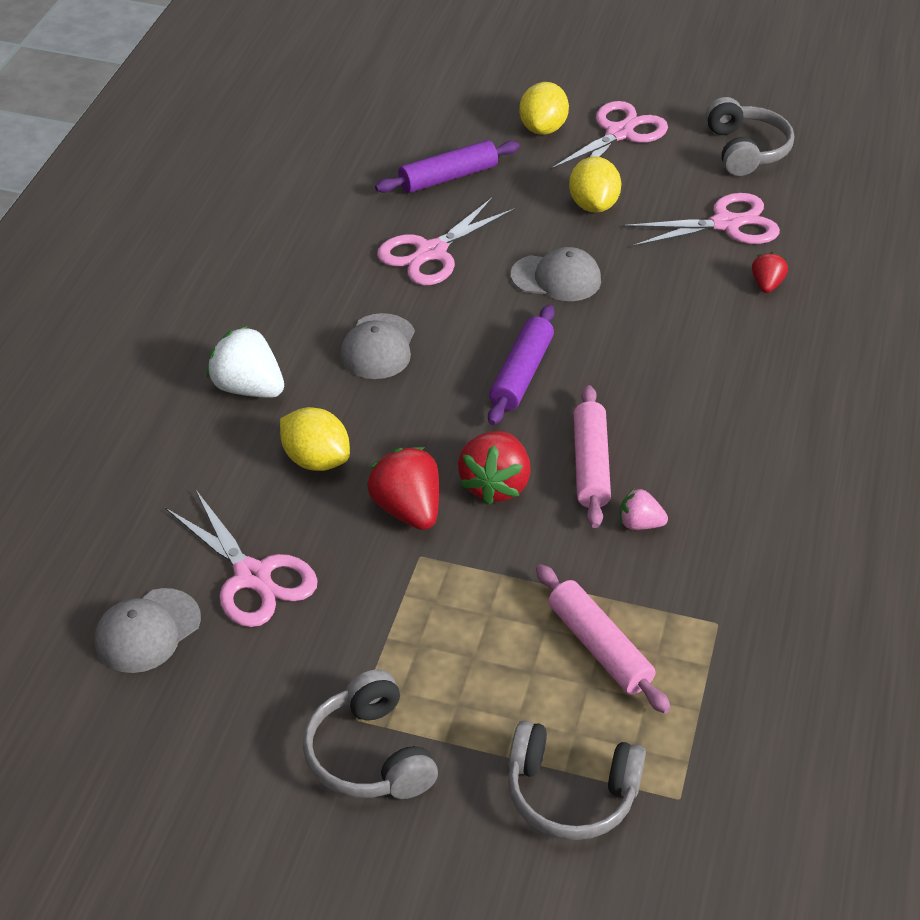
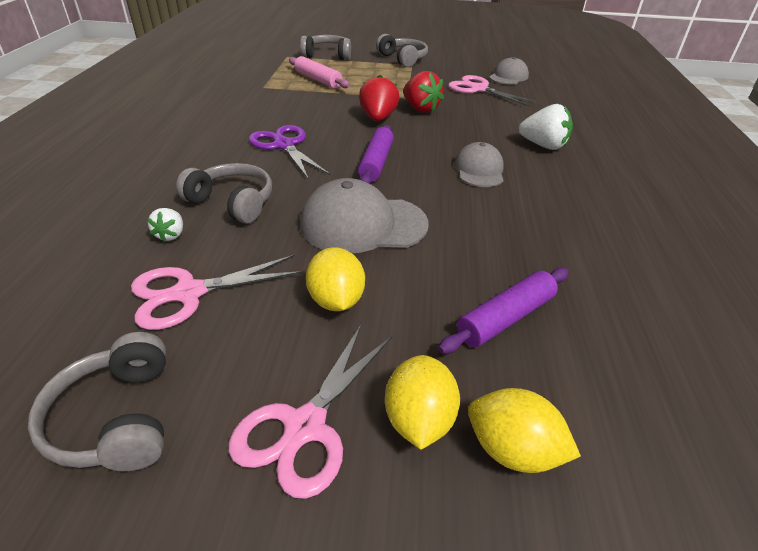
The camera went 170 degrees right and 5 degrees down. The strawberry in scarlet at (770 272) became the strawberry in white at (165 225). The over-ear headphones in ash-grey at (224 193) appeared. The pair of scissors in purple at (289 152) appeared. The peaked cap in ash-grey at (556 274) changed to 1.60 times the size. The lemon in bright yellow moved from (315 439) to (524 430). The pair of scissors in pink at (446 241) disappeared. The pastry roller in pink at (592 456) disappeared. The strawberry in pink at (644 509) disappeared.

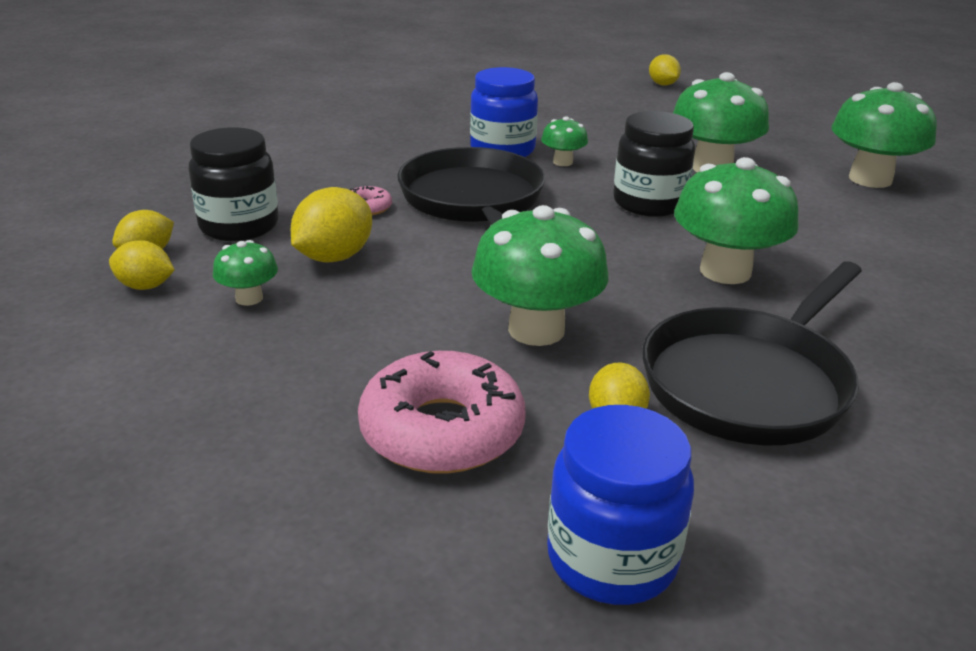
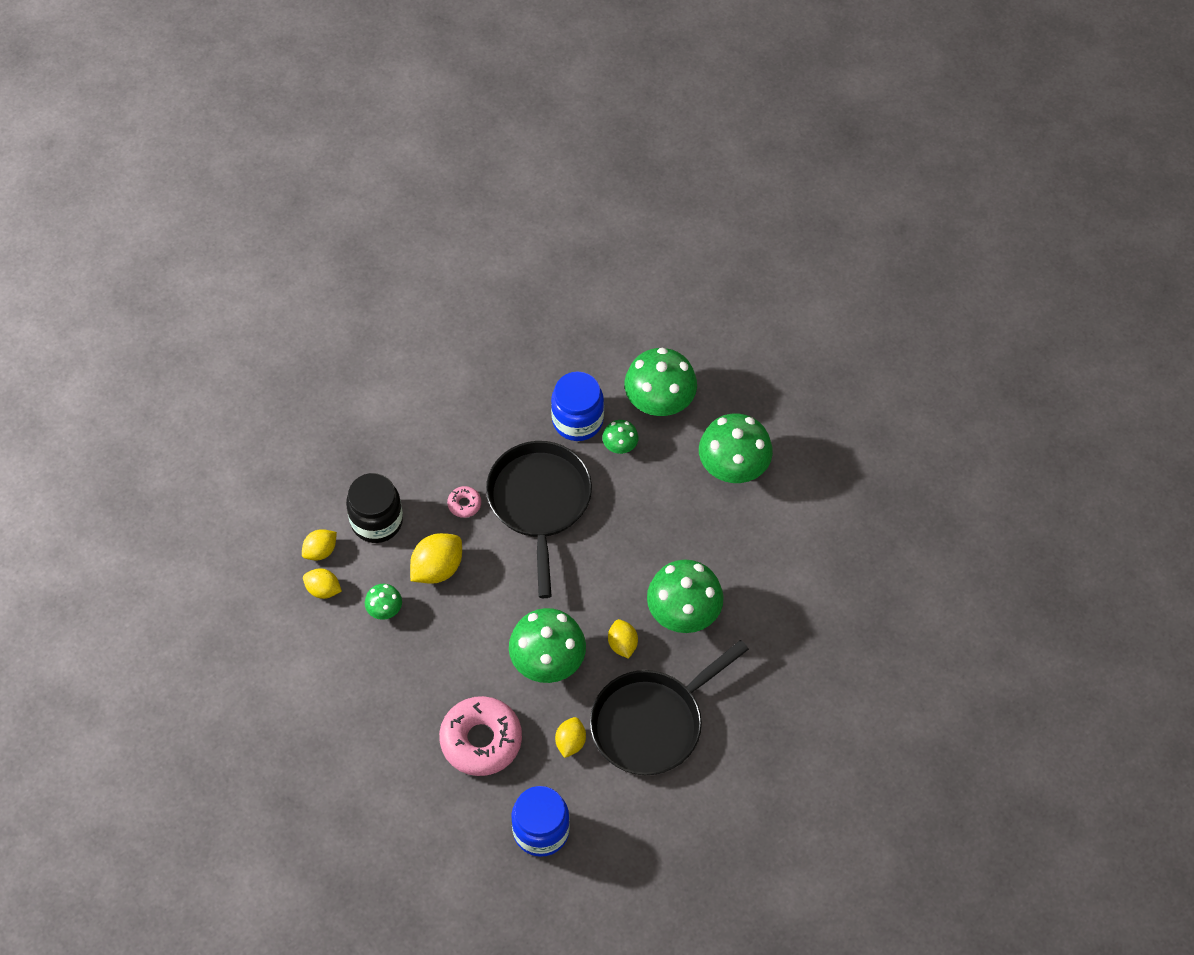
The camera went 10 degrees right and 30 degrees up. The lemon in bright yellow moved from (665 70) to (623 639). The mushroom in emerald moved from (884 135) to (660 381). The jar in ebony at (654 164) disappeared.

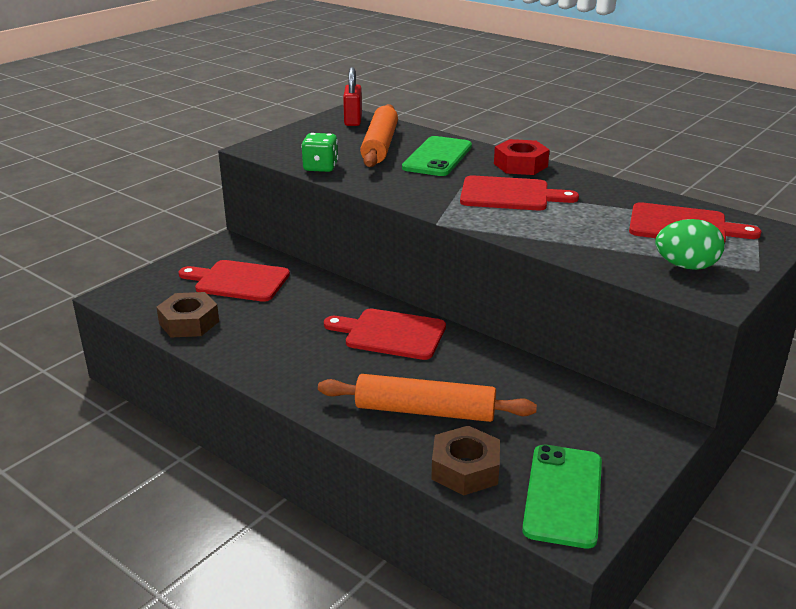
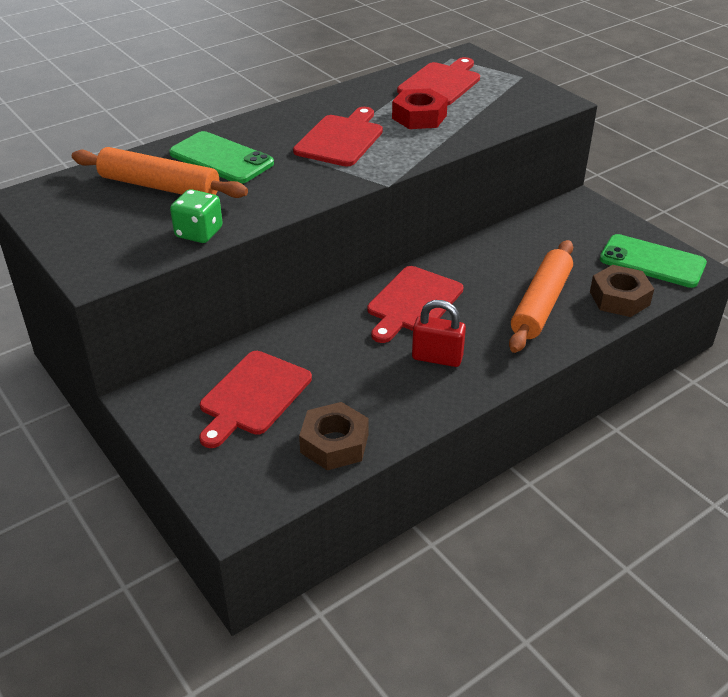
The camera went 75 degrees left and 10 degrees up. The hex nut in scarlet moved from (522 157) to (420 108). The lock in scarlet moved from (352 96) to (439 333). The egg shape in emerald at (690 244) disappeared.

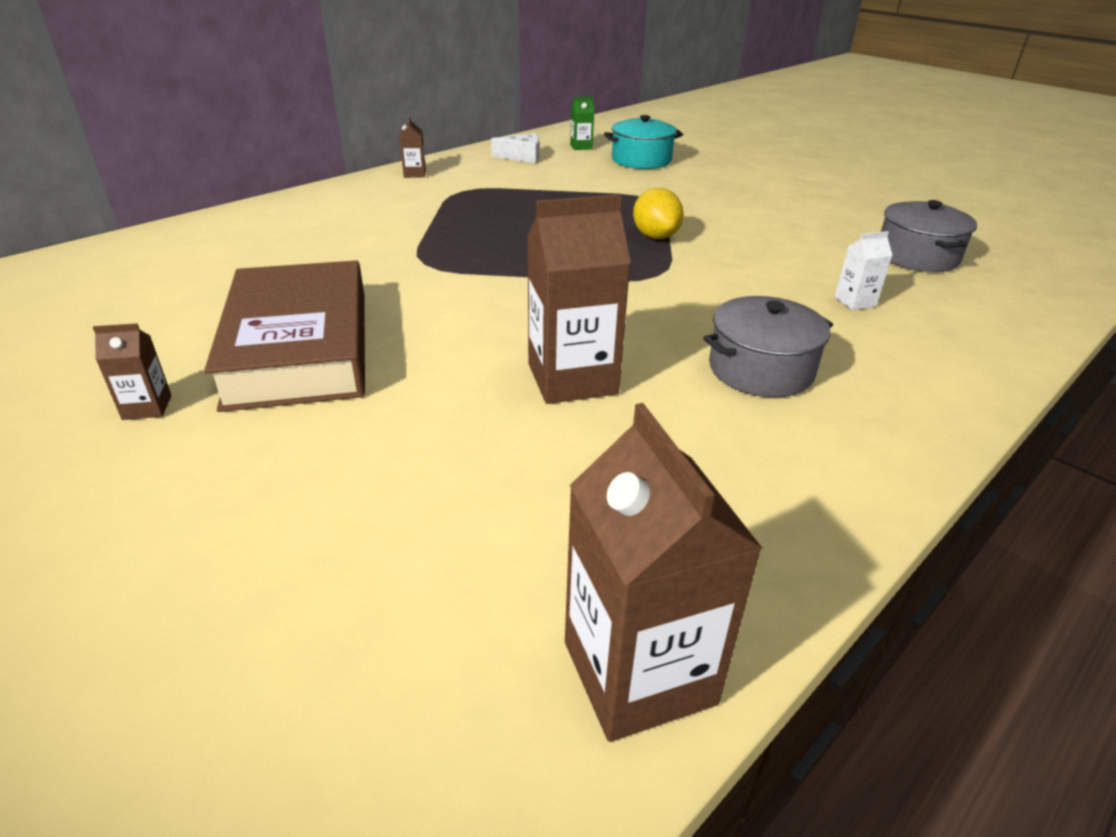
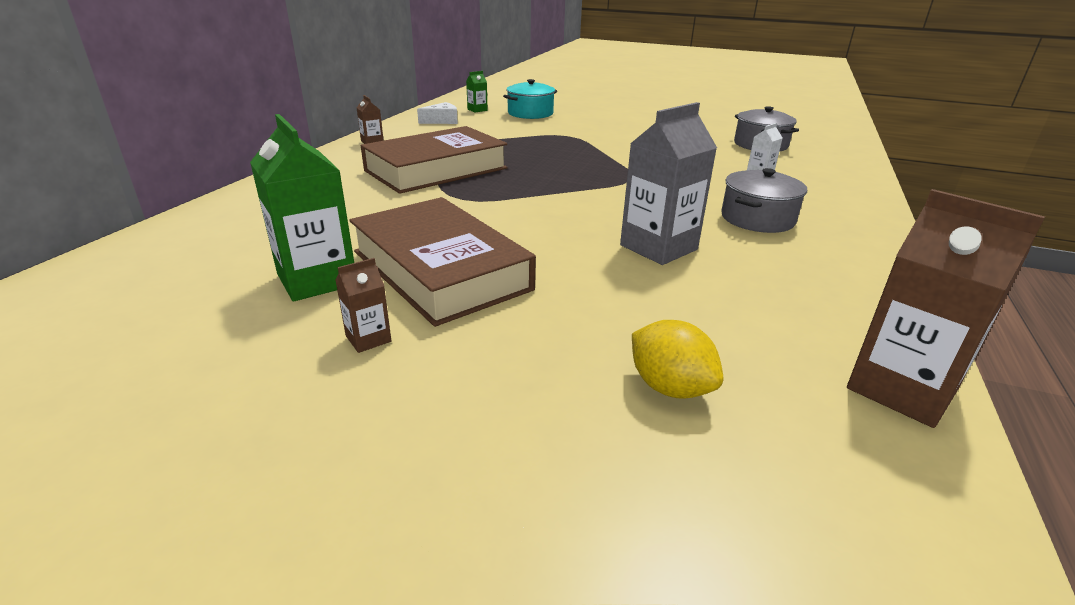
The camera went 25 degrees left and 5 degrees down. The milk carton in emerald at (302 207) appeared. The hardback in dark brown at (434 160) appeared. The milk carton in dark brown at (579 299) became the milk carton in ash-grey at (668 183). The lemon in bright yellow moved from (658 213) to (677 359).

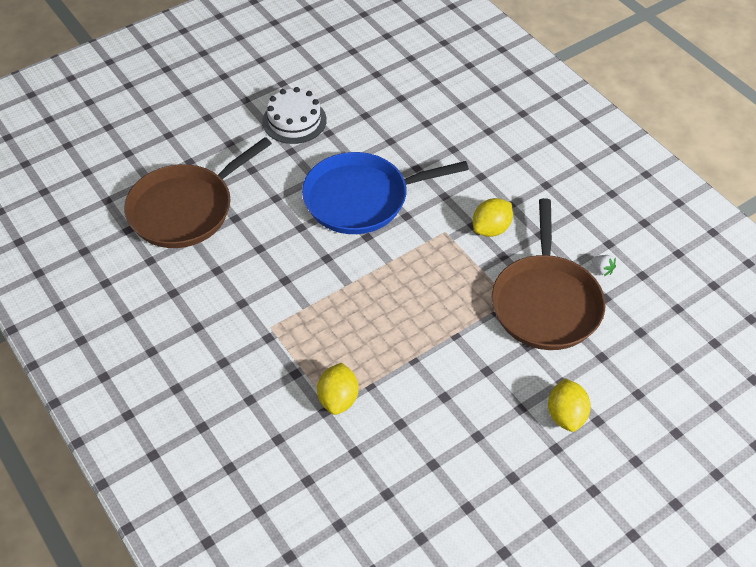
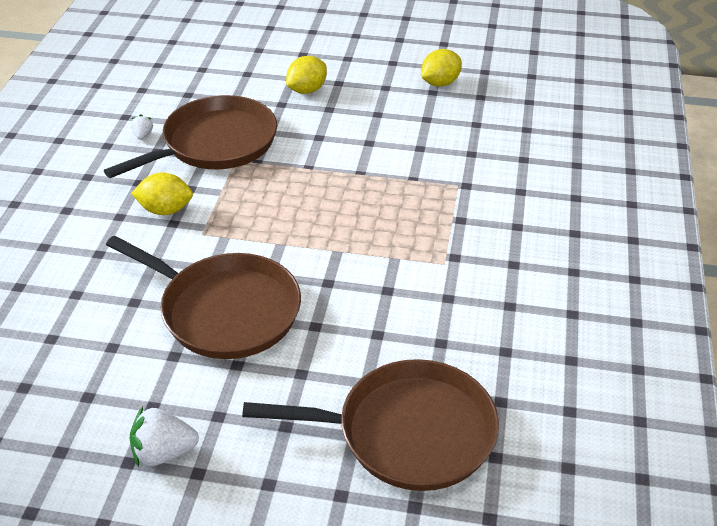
The camera went 135 degrees left and 10 degrees down. The pan in cobalt at (385 193) became the pan in dark brown at (203 297). The layer cake in white at (294 115) was replaced by the strawberry in white at (164 436). The lemon in bright yellow moved from (338 389) to (441 67).

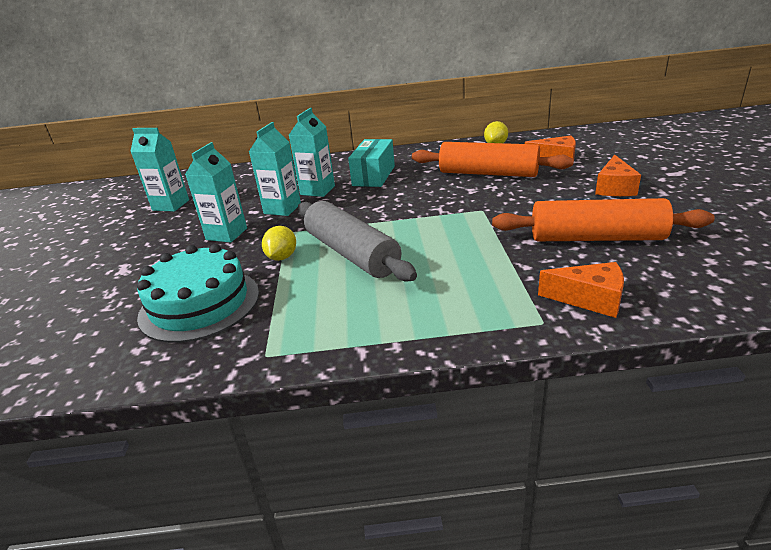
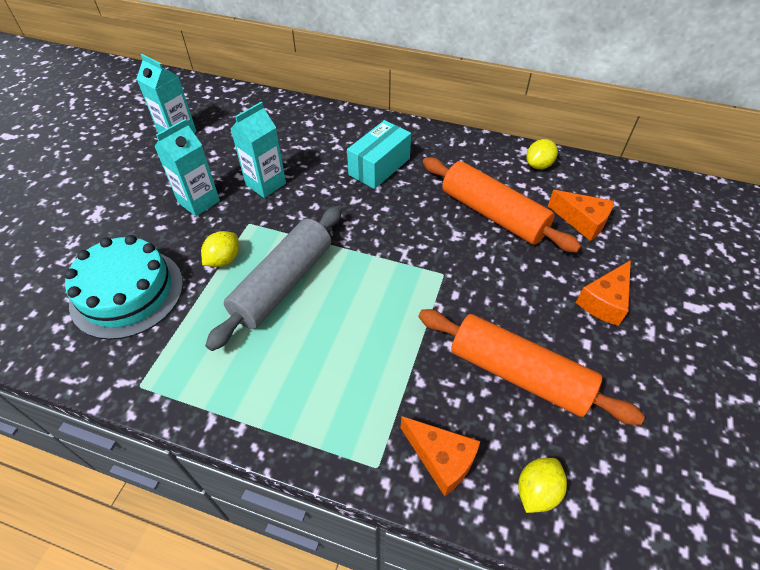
The camera went 20 degrees right and 20 degrees up. The pastry roller in ash-grey at (357 241) turned 45 degrees clockwise. The lemon in bright yellow at (542 485) appeared. The milk carton in aqua at (312 152) disappeared.

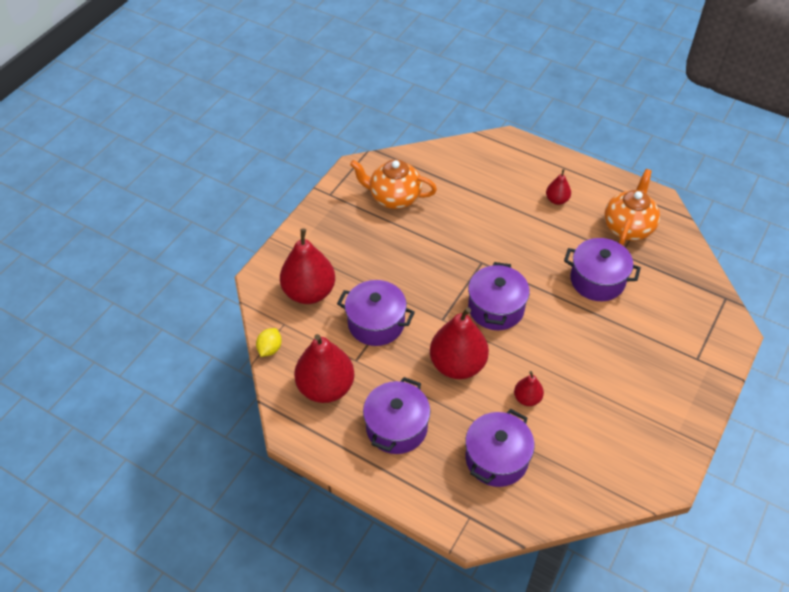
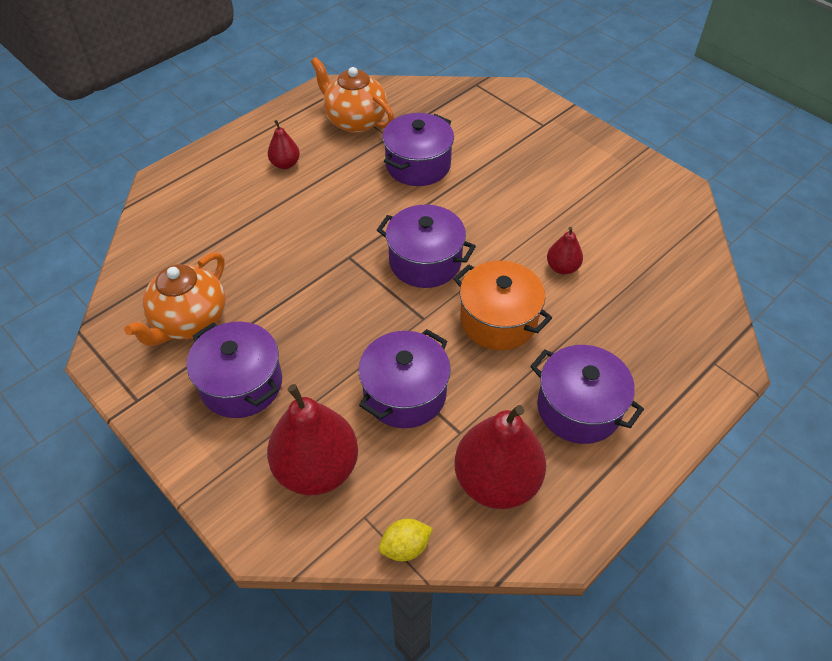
The camera went 75 degrees left and 0 degrees up. The cooking pot in purple moved from (500 448) to (234 370). The lemon in bright yellow at (269 342) turned 60 degrees counterclockwise. The toy pear in scarlet at (459 343) was replaced by the cooking pot in bright orange at (502 305).

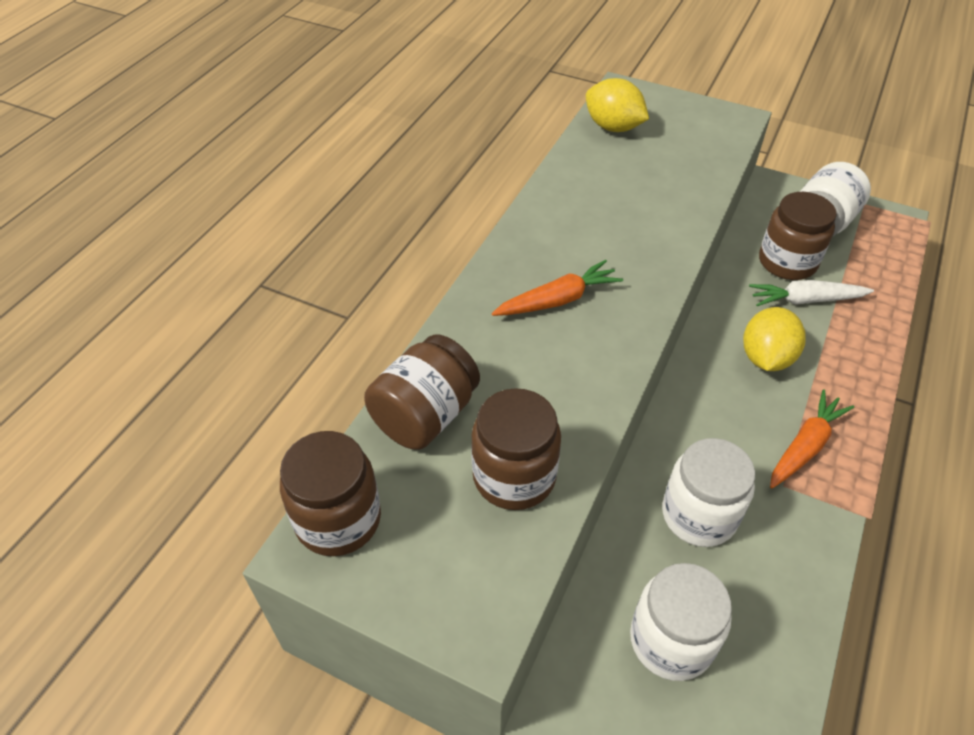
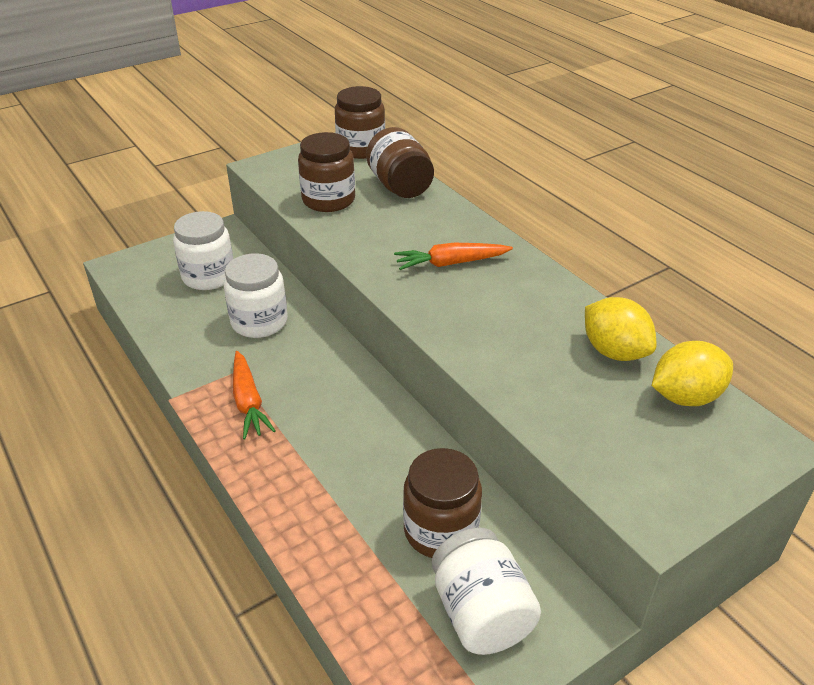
The camera went 120 degrees right and 10 degrees down. The carrot in bright orange at (557 288) turned 75 degrees clockwise. The lemon in bright yellow moved from (774 339) to (620 329). The carrot in white at (811 293) disappeared.

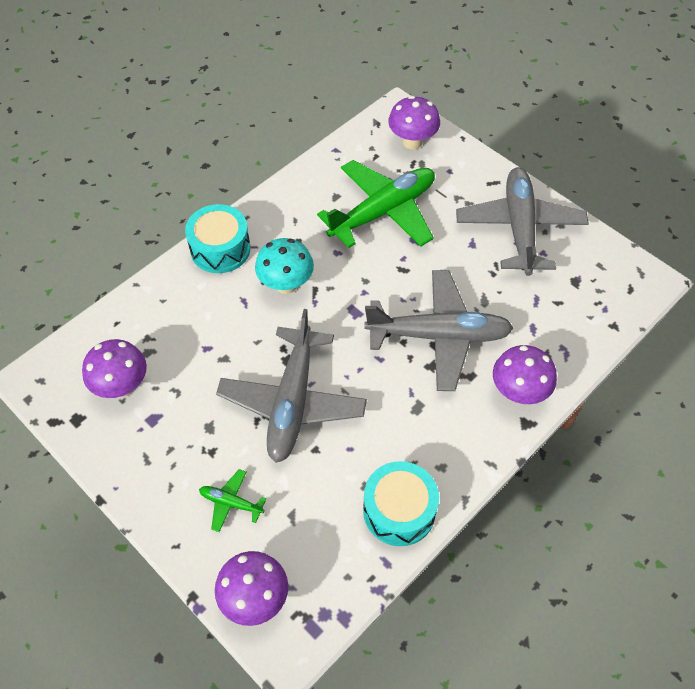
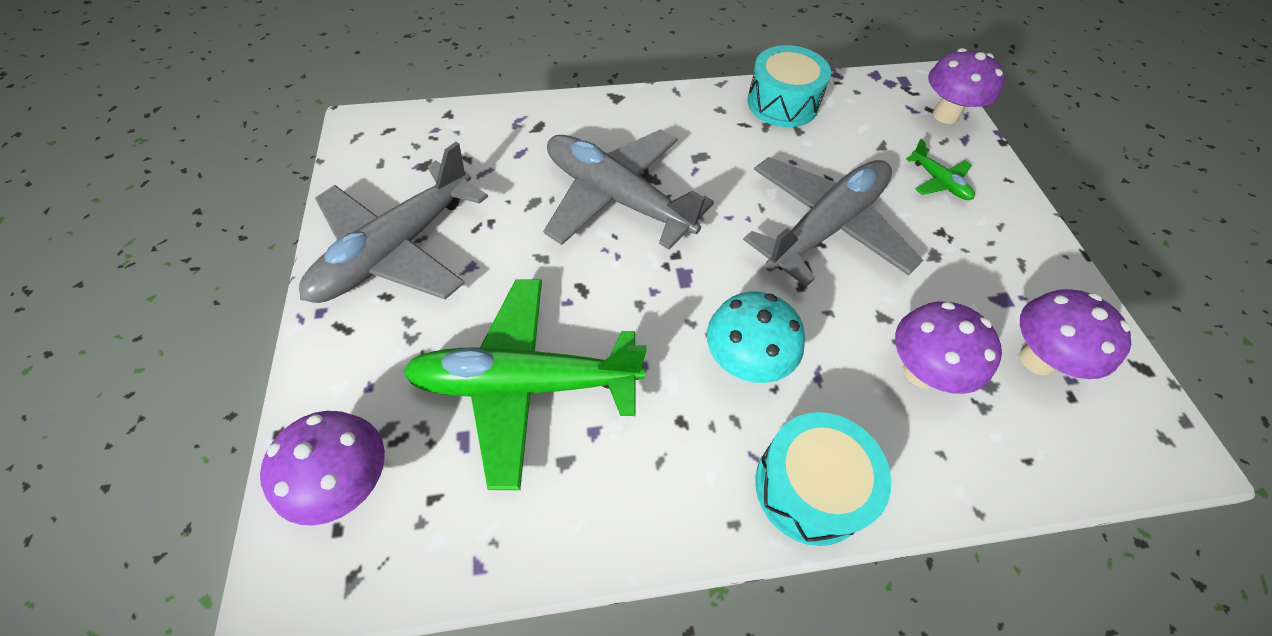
The camera went 145 degrees left and 0 degrees up. The mushroom in purple moved from (525 374) to (948 347).

